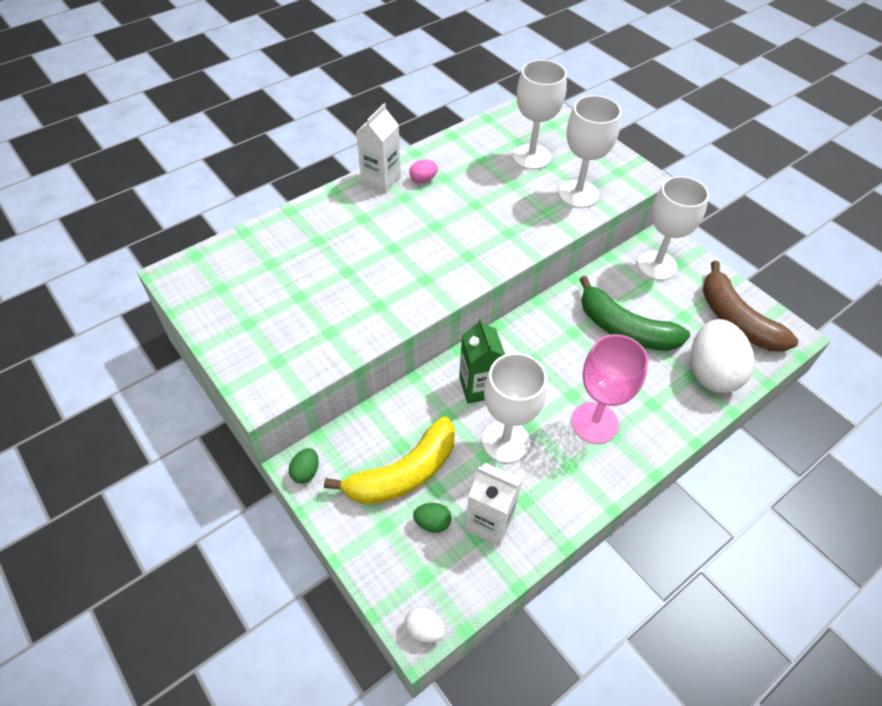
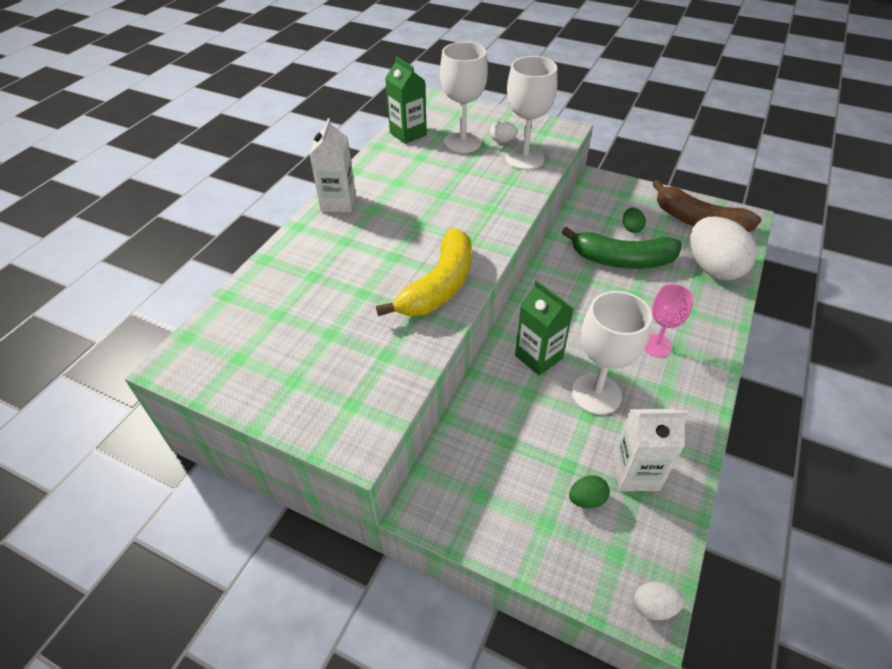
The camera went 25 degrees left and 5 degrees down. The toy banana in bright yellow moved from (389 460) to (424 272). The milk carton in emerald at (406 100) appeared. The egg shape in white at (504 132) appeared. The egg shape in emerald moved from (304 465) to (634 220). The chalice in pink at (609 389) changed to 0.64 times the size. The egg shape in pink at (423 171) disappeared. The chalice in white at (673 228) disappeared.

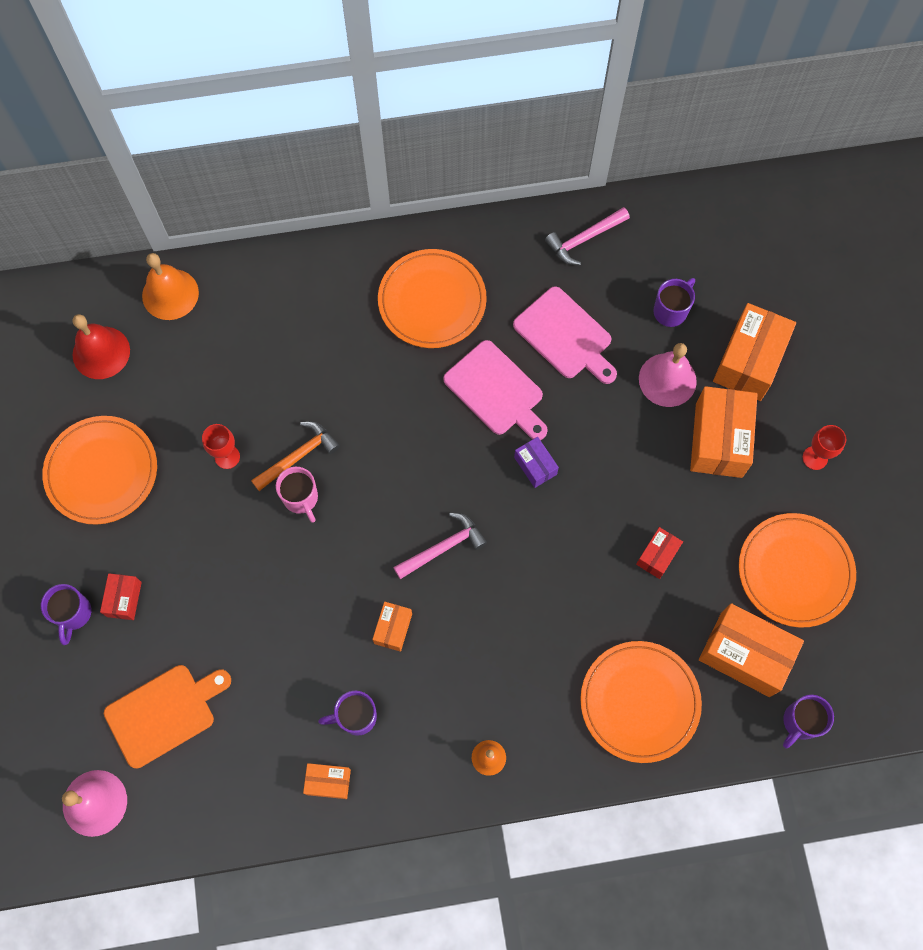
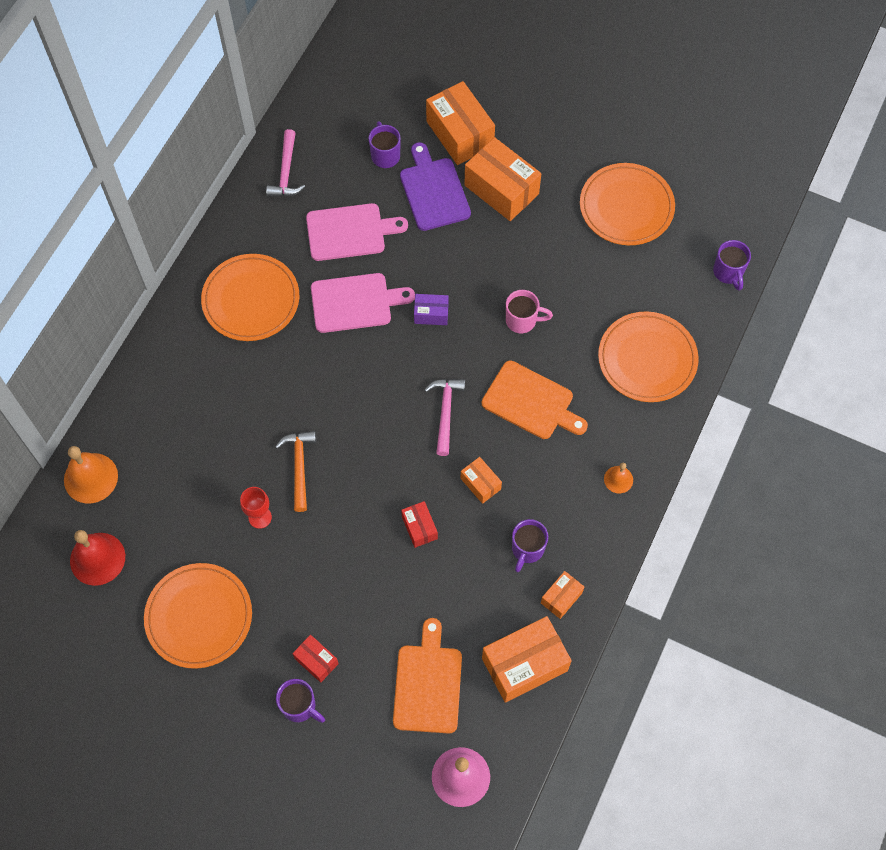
The camera went 55 degrees left and 5 degrees down. The hand bell in pink at (668 375) was replaced by the cutting board in purple at (435 186). The box in scarlet moved from (659 553) to (419 524). The cutting board in bright orange at (535 400) appeared. The box in bright orange moved from (751 650) to (527 659). The mug in pink moved from (297 495) to (529 311). The chalice in scarlet at (824 447) disappeared.

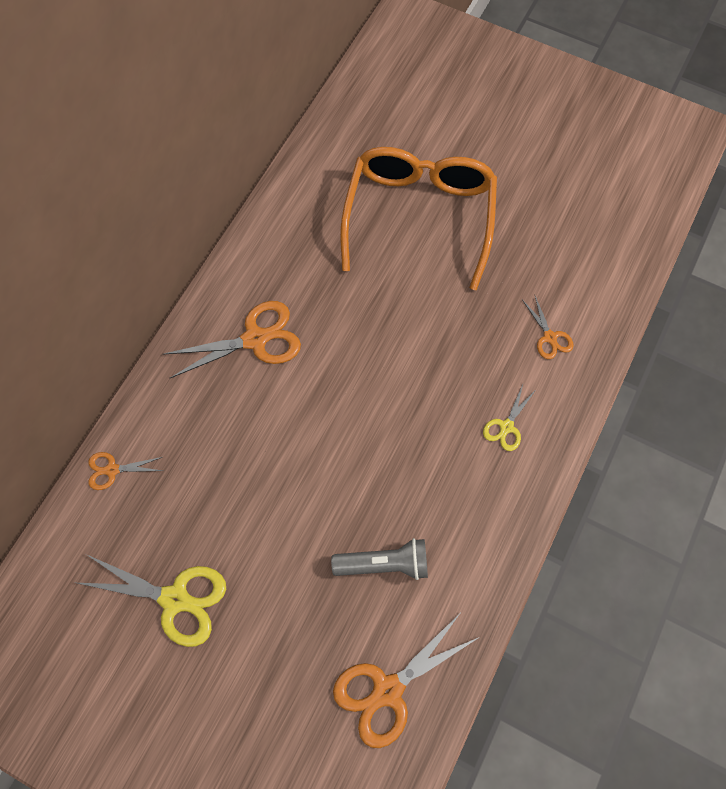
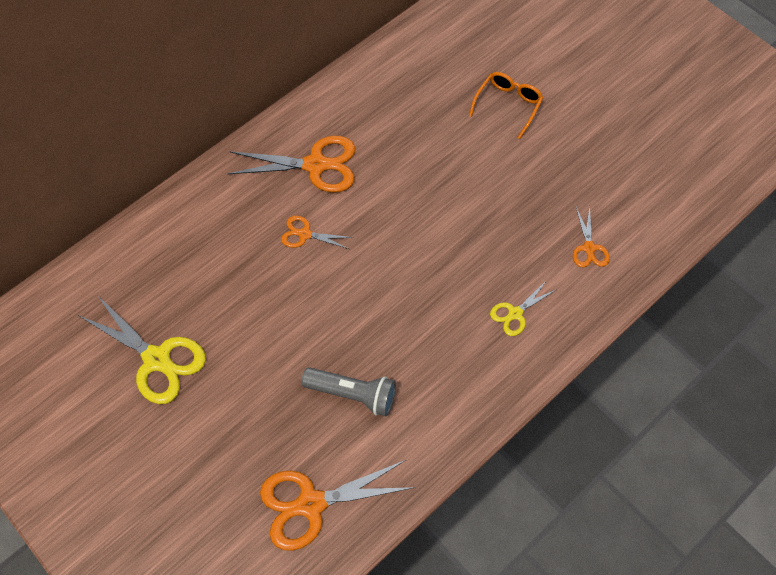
The camera went 20 degrees right and 5 degrees down. The pair of scissors in bright orange moved from (126 471) to (317 232). The spectacles in bright orange at (418 218) changed to 0.44 times the size.

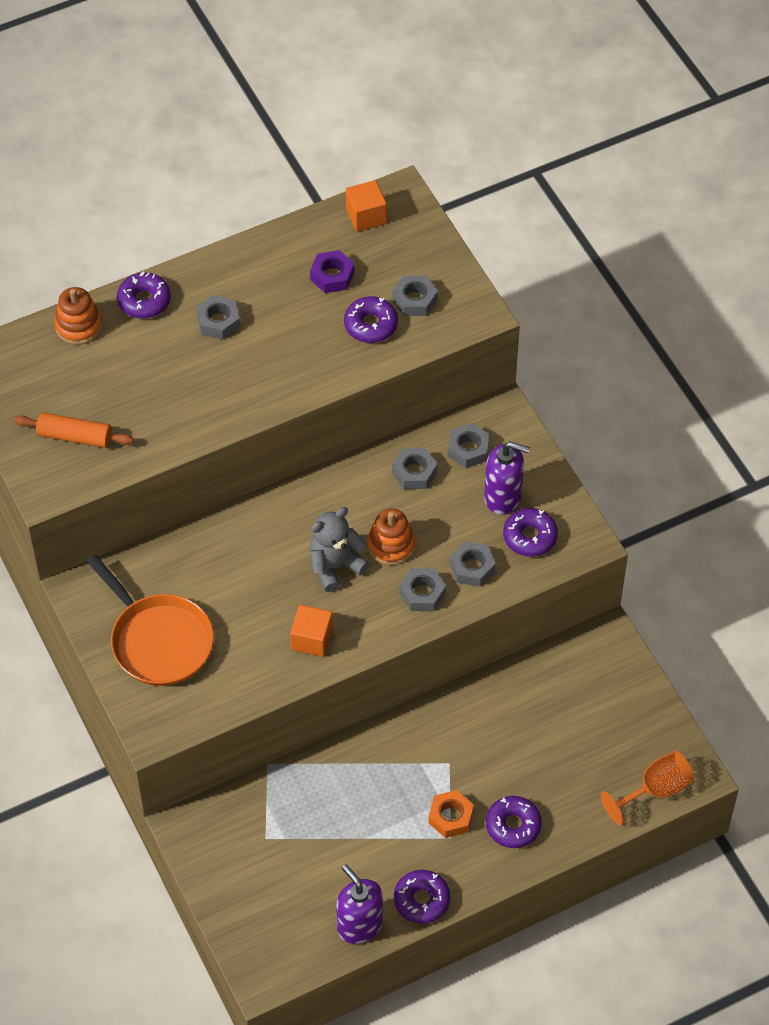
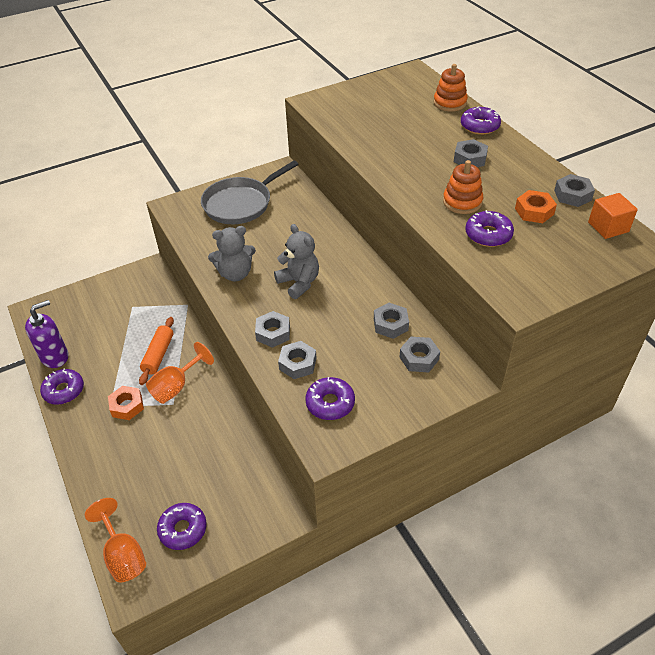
The camera went 90 degrees right and 10 degrees down. The pastry roller in bright orange moved from (74 430) to (156 351). The chalice in bright orange at (180 373) appeared. The glazed donut in purple moved from (514 822) to (182 526). The pan in bright orange at (150 620) became the pan in ash-grey at (249 192). The solid cube in bright orange at (311 631) was replaced by the teddy bear in ash-grey at (232 253). The ring stacker in bright orange moved from (391 536) to (463 187). The hex nut in purple at (332 271) became the hex nut in bright orange at (536 206). The hex nut in ash-grey moved from (415 295) to (574 190). The pump bottle in purple at (507 478) disappeared.

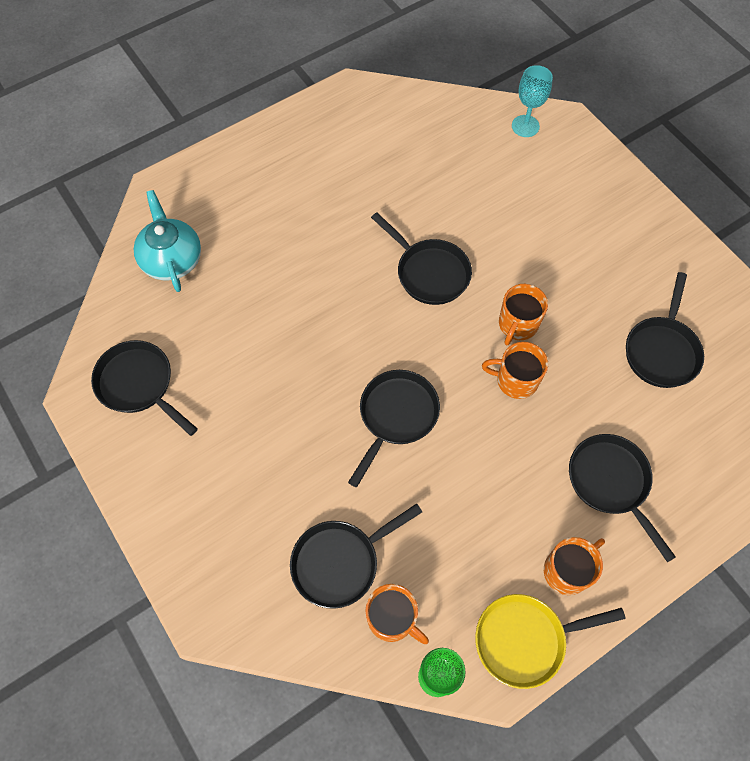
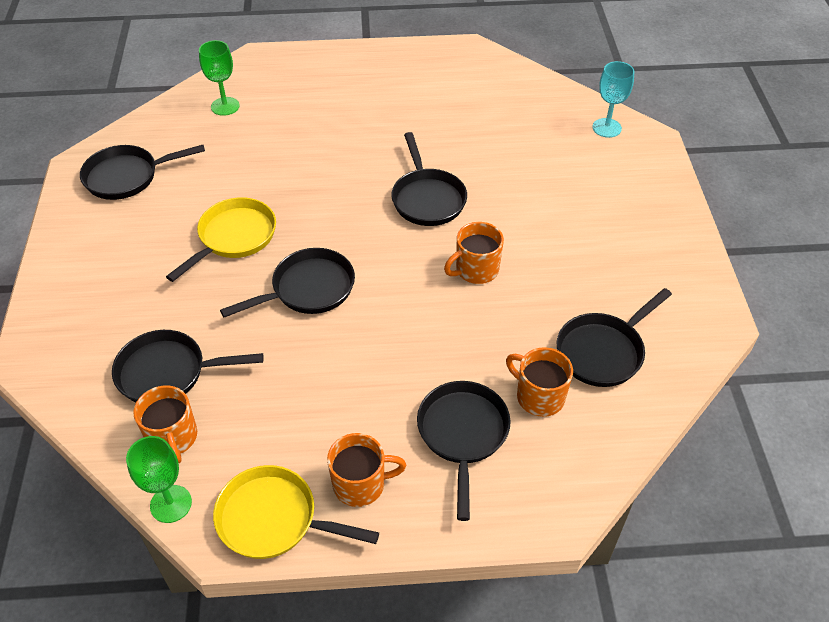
The camera went 30 degrees right and 15 degrees down. The pan in ebony at (144 388) turned 90 degrees counterclockwise. The pan in bright yellow at (221 239) appeared. The teapot in aqua at (167 241) was replaced by the chalice in emerald at (219 78). The mug in bright orange moved from (515 370) to (539 382).

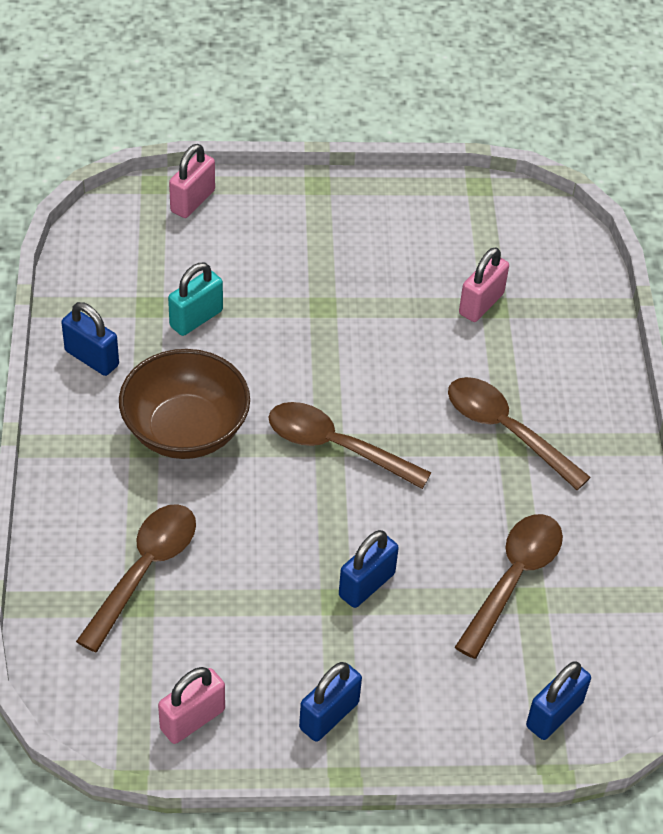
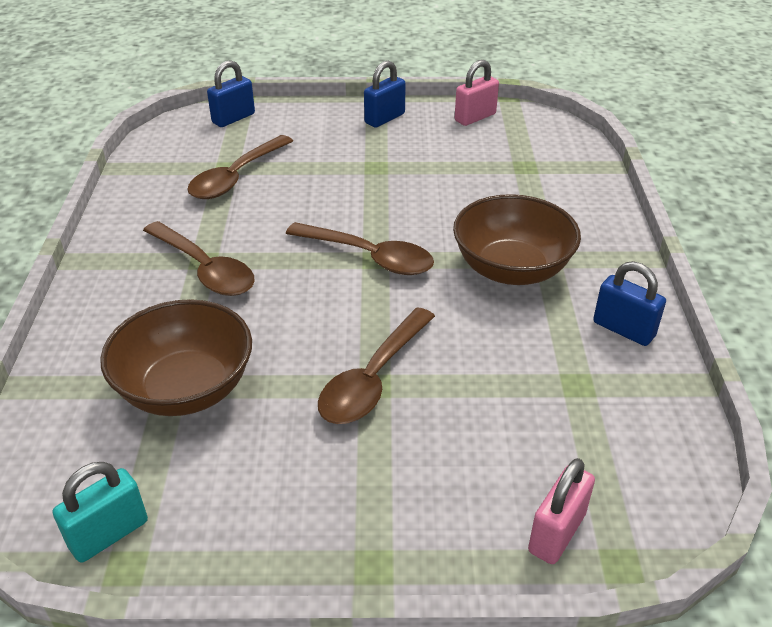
The camera went 175 degrees left and 10 degrees down. The lock in aqua moved from (195 299) to (100 512). The lock in pink at (484 284) was replaced by the serving bowl in dark brown at (176 357). The spoon in dark brown moved from (136 578) to (376 365). The lock in cobalt at (369 569) disappeared.

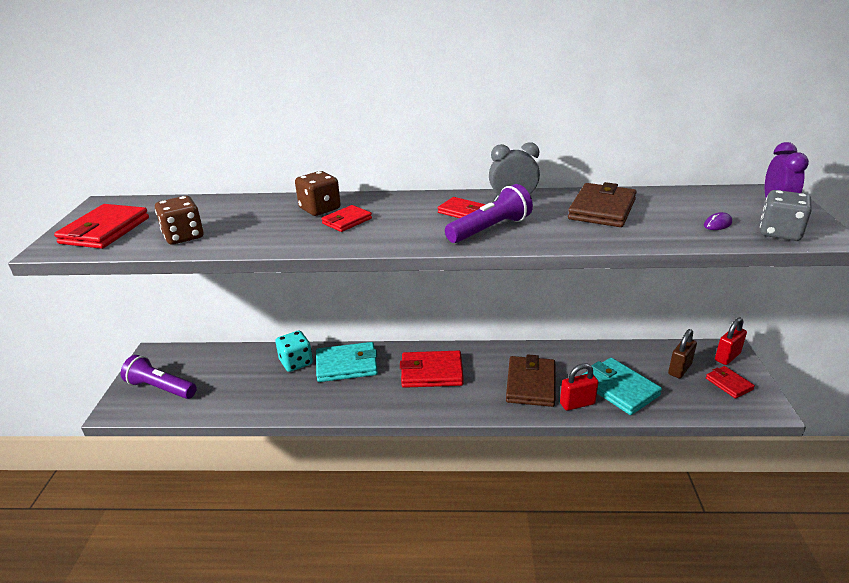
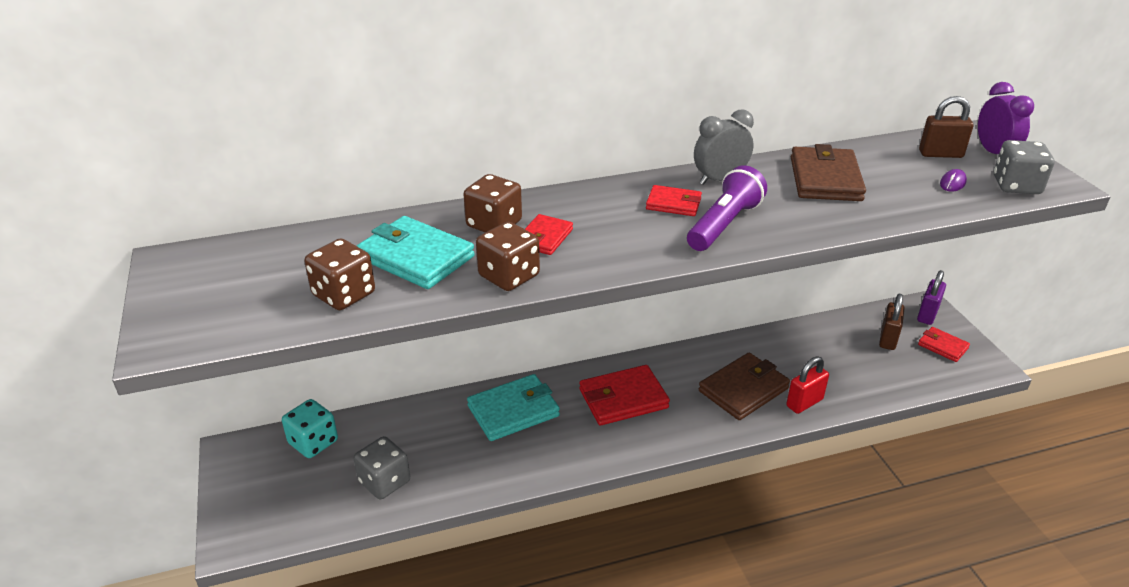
The camera went 20 degrees left and 5 degrees up. The game die in aqua moved from (294 351) to (310 428). The game die in ash-grey at (382 467) appeared. The card wallet in aqua moved from (622 386) to (416 252). The game die in dark brown at (508 256) appeared. The card wallet in dark brown at (531 380) turned 60 degrees clockwise. The lock in scarlet at (731 341) became the lock in purple at (931 297). The lock in dark brown at (946 127) appeared. The card wallet in scarlet at (101 226) disappeared. The torch in purple at (159 377) disappeared.

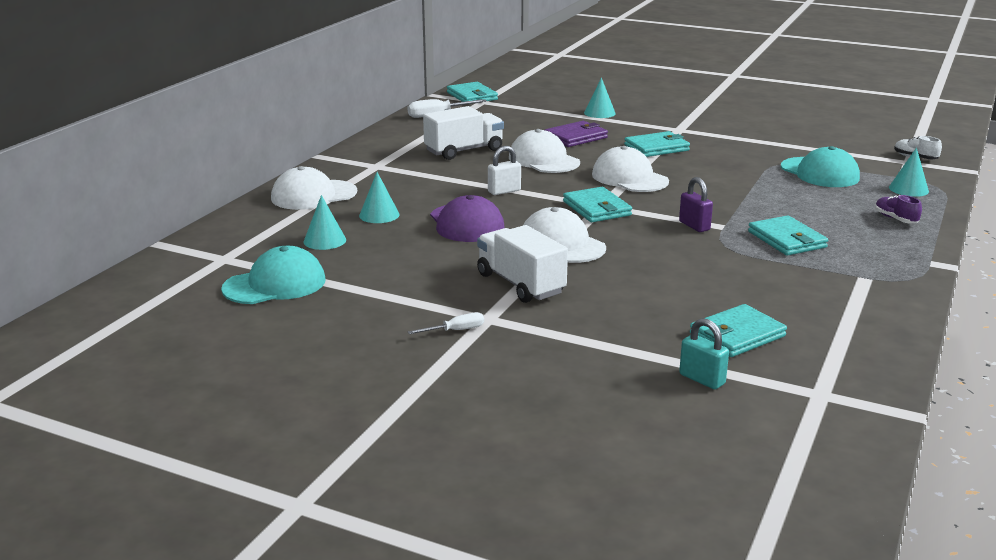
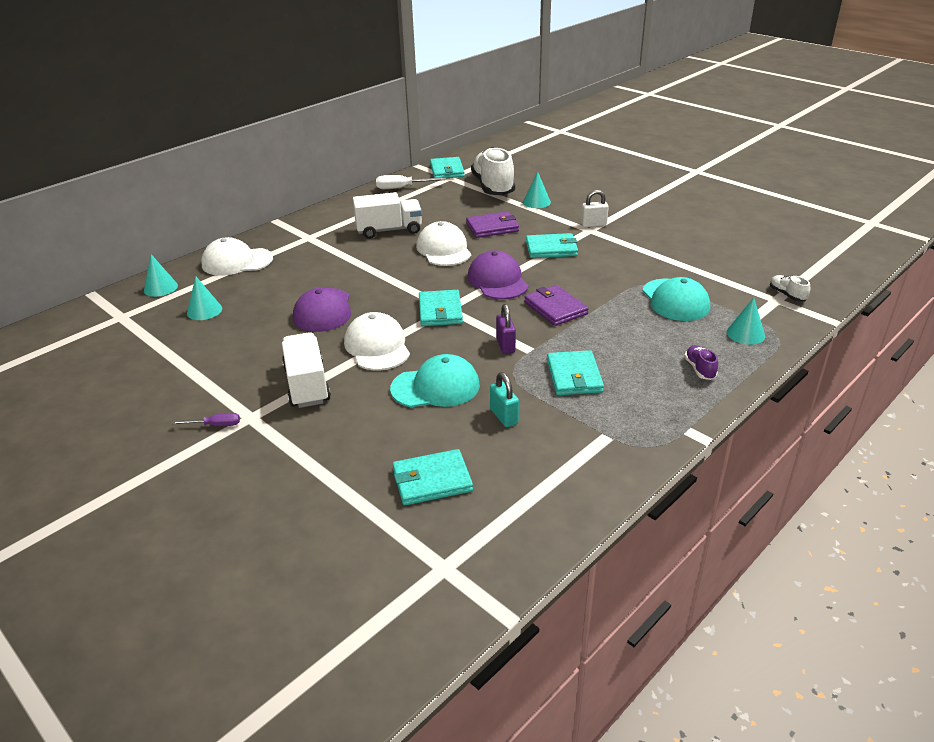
The camera went 20 degrees right and 10 degrees up. The cone shape in aqua moved from (379 197) to (161 275). The flat screwdriver in white at (446 323) became the flat screwdriver in purple at (206 419). The peaked cap in aqua moved from (273 275) to (435 380). The peaked cap in white at (630 169) became the peaked cap in purple at (498 274). The lace-up shoe in white at (493 171) appeared. The lock in aqua moved from (704 353) to (504 399). The card wallet in purple at (556 305) appeared. The lock in white moved from (504 170) to (595 208).

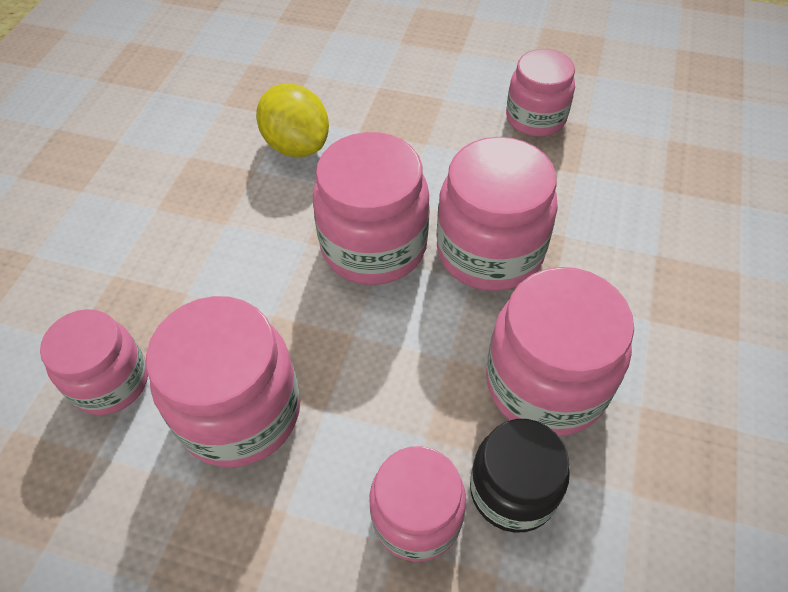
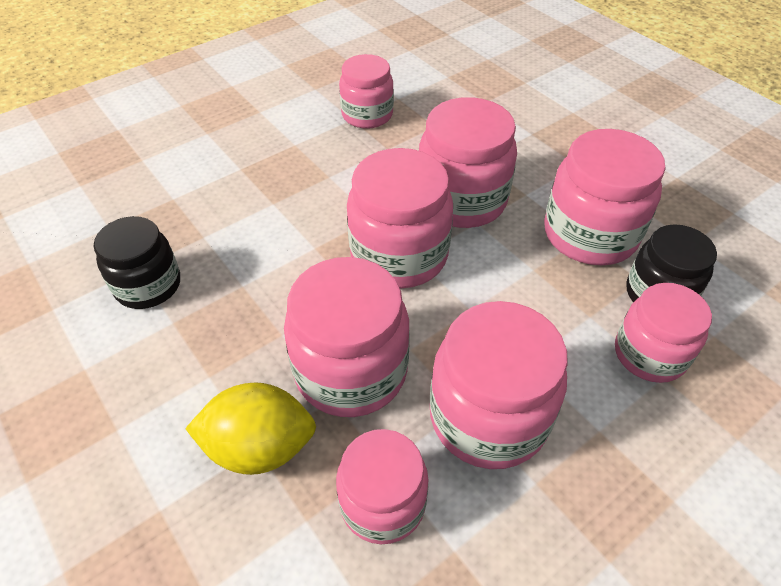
The camera went 55 degrees left and 5 degrees down. The jar in ebony at (136 262) appeared. The lemon in bright yellow moved from (292 120) to (250 428). The jar in pink at (347 337) appeared.

